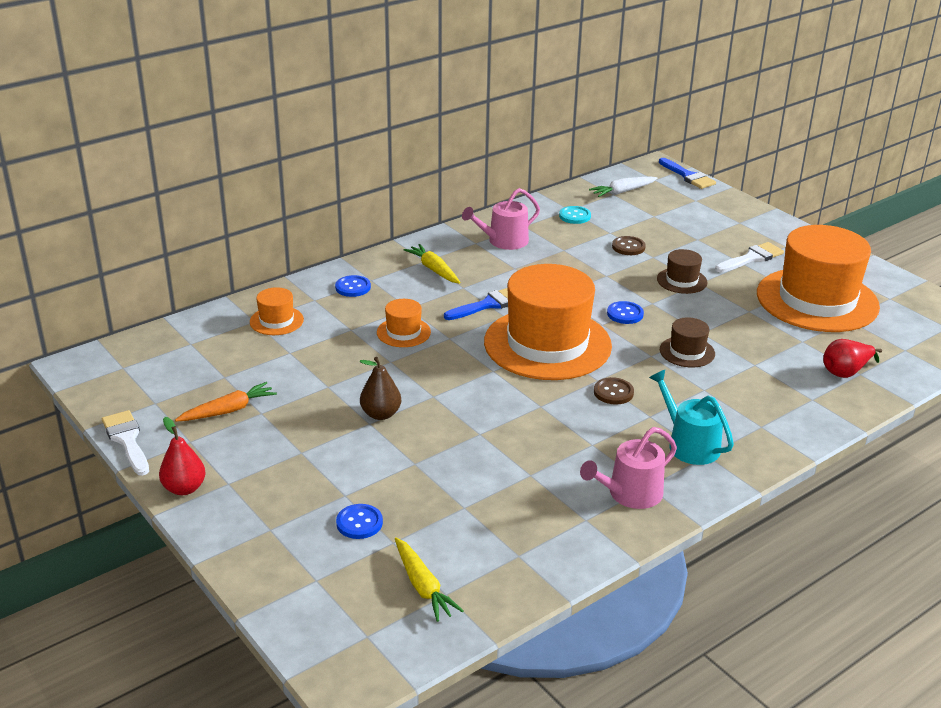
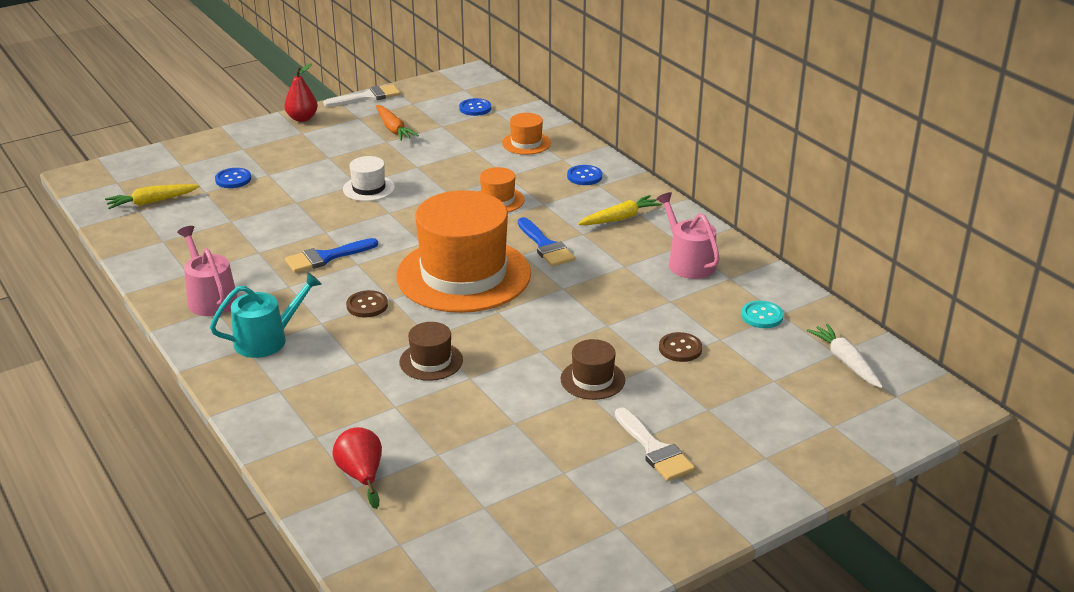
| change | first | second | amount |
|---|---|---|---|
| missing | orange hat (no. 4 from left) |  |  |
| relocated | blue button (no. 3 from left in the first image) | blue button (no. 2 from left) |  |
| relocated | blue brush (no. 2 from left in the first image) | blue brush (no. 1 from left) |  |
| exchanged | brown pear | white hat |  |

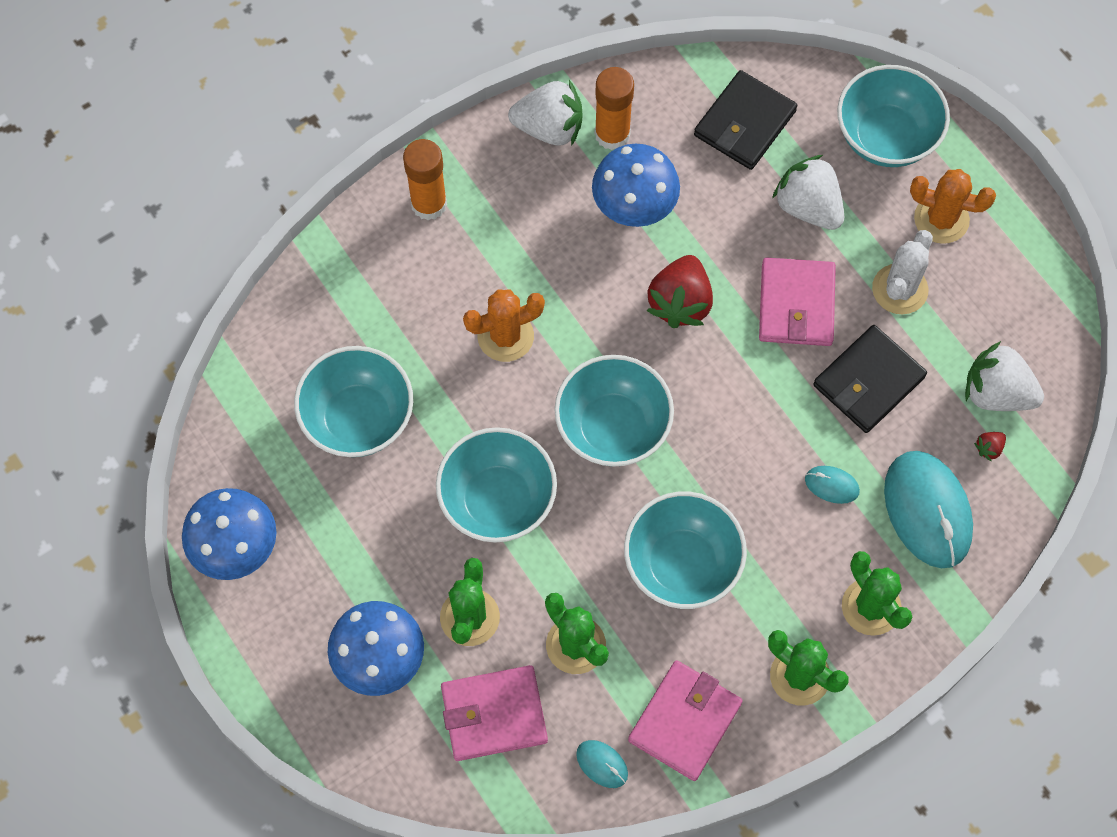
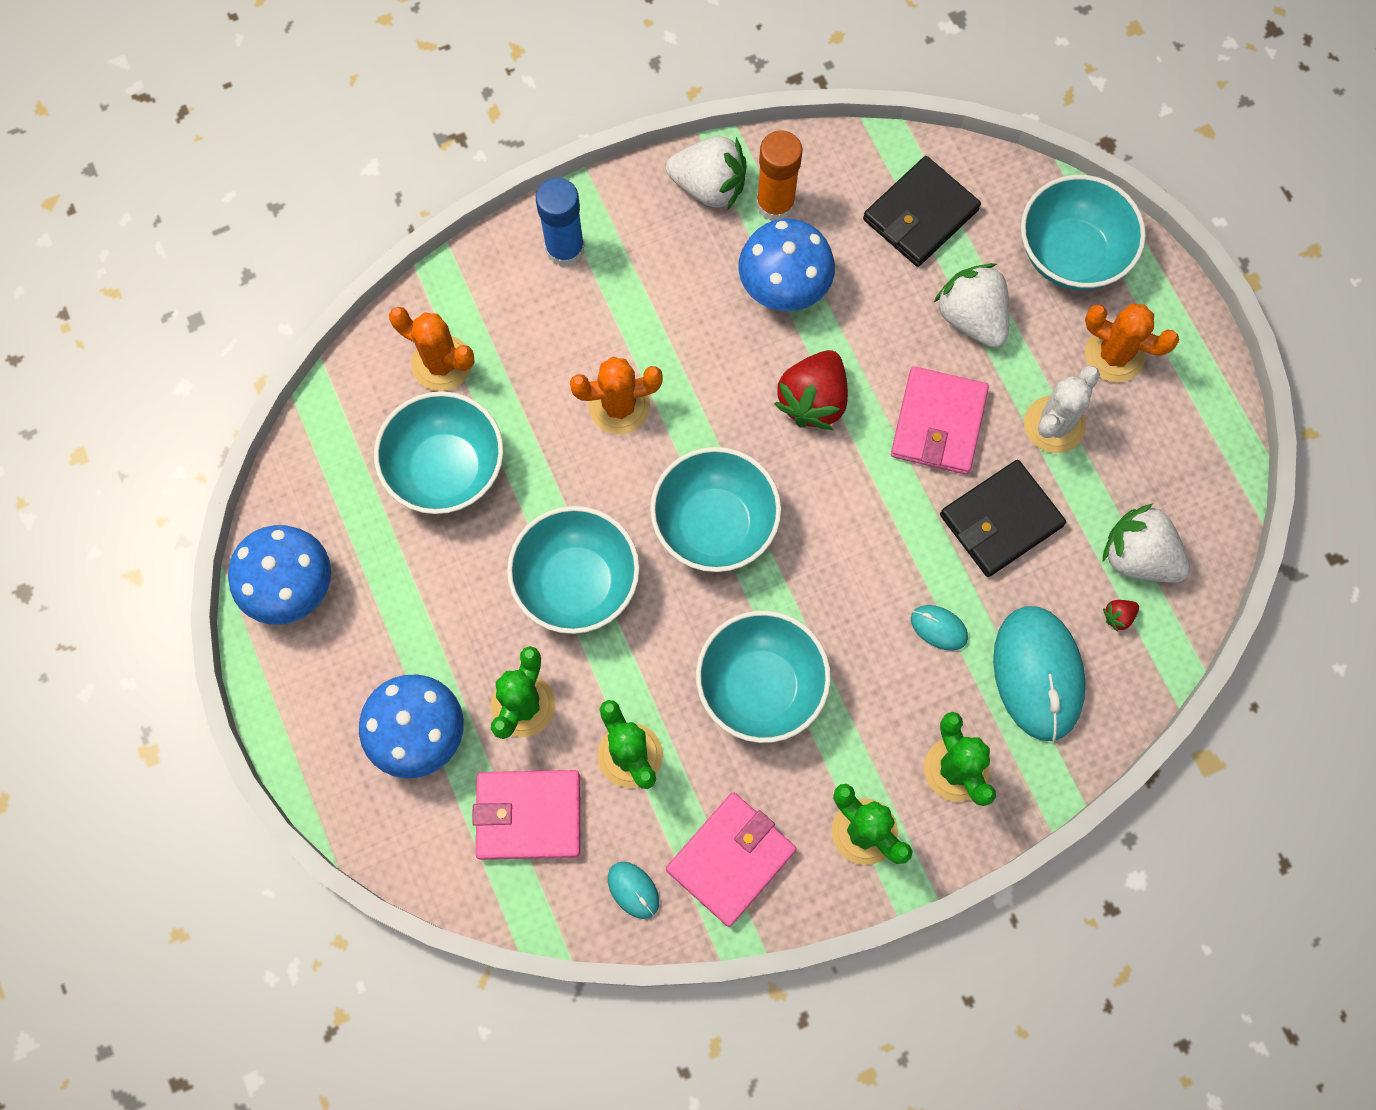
| change | first | second | amount |
|---|---|---|---|
| appeared |  | orange cactus (no. 1 from left) |  |
| colour | orange glue stick (no. 1 from left) | blue glue stick |  |

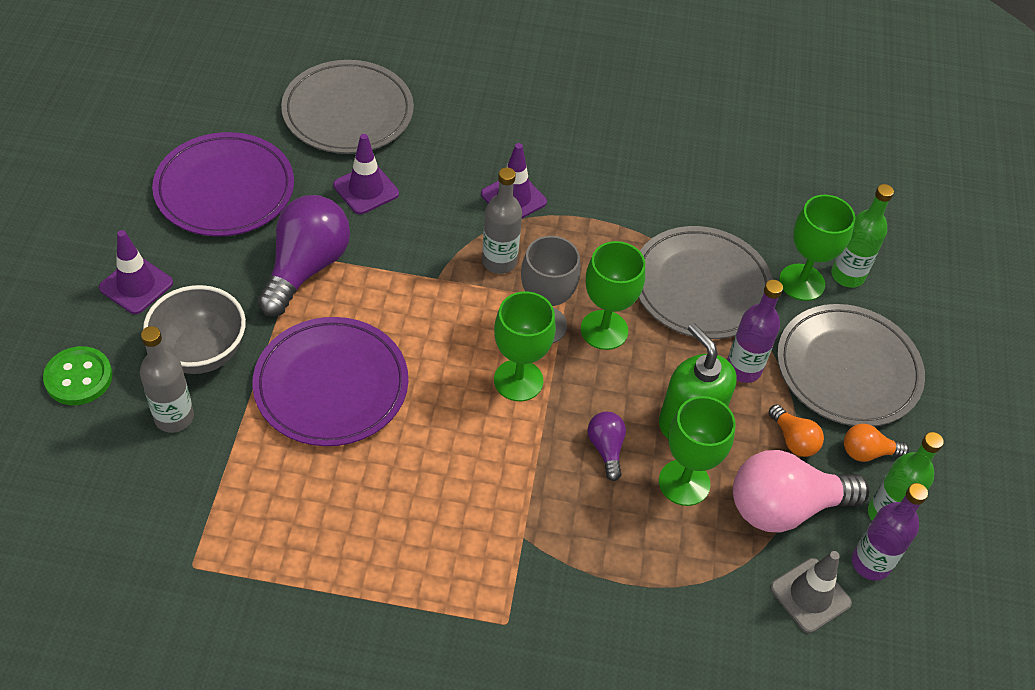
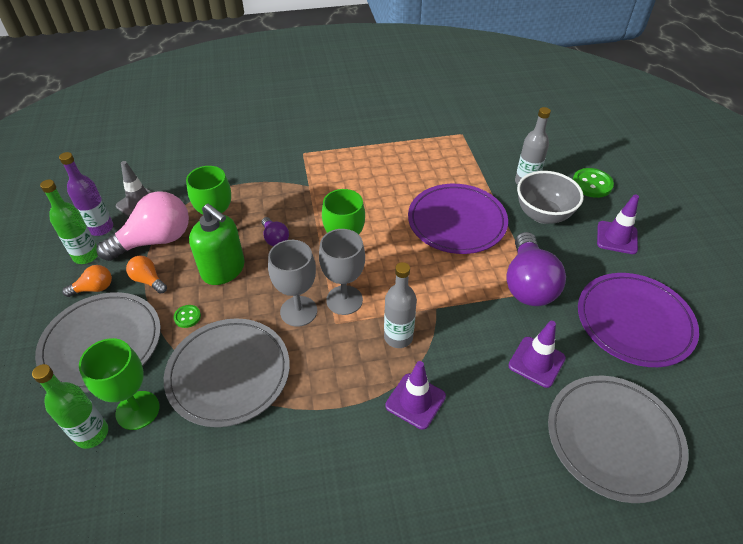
| change | first | second | amount |
|---|---|---|---|
| exchanged | purple bottle (no. 1 from left) | green button (no. 1 from left) |  |
| colour | green goblet (no. 2 from left) | grey goblet (no. 1 from left) |  |

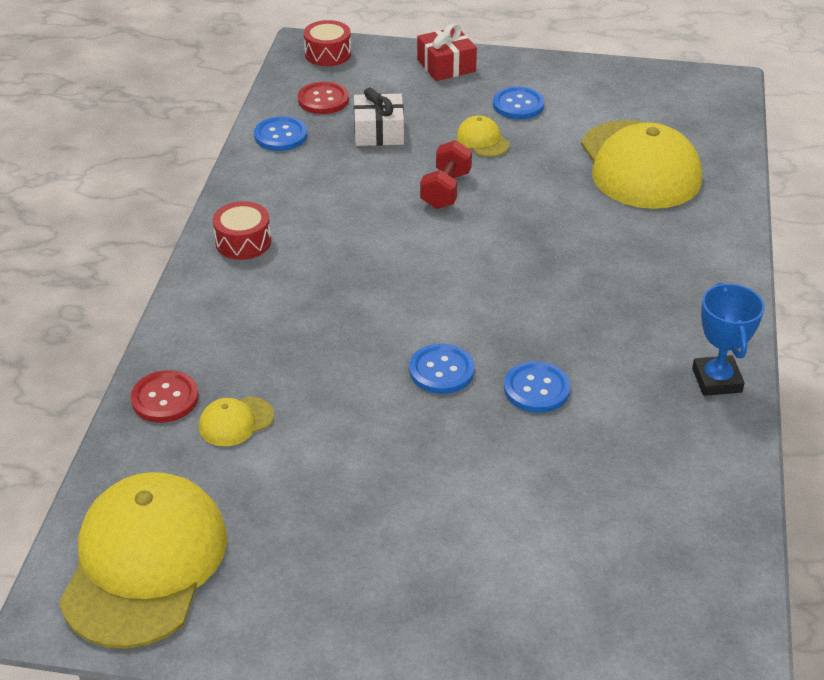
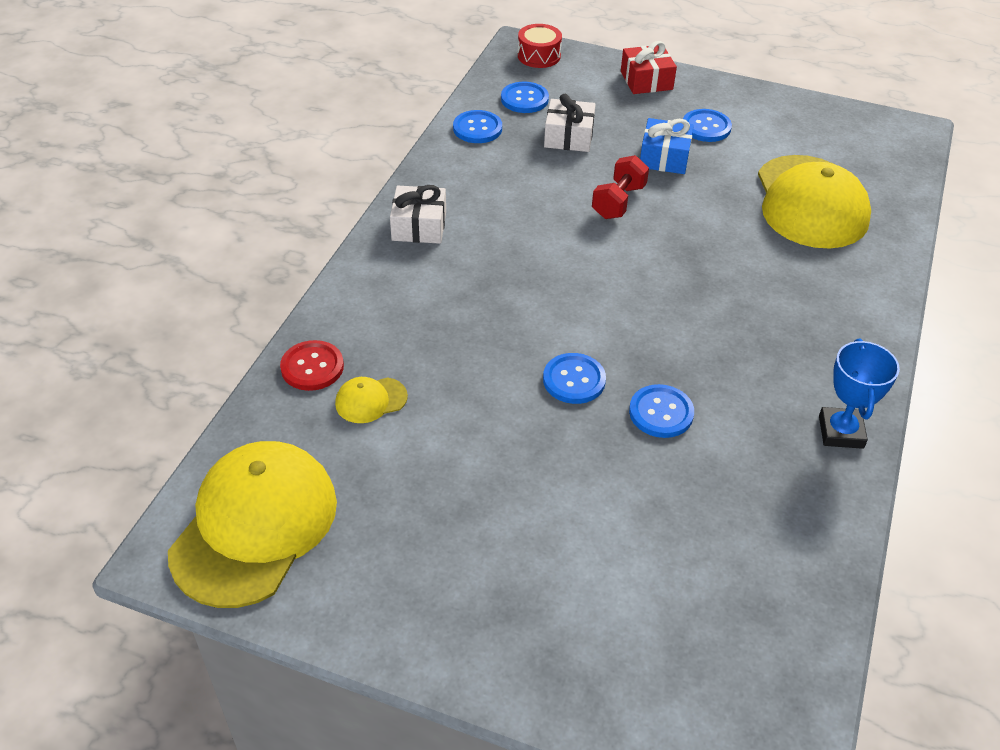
| change | first | second | amount |
|---|---|---|---|
| exchanged | red drum (no. 1 from left) | white gift (no. 1 from left) |  |
| exchanged | yellow cap (no. 3 from left) | blue gift |  |
| colour | red button (no. 2 from left) | blue button (no. 2 from left) |  |

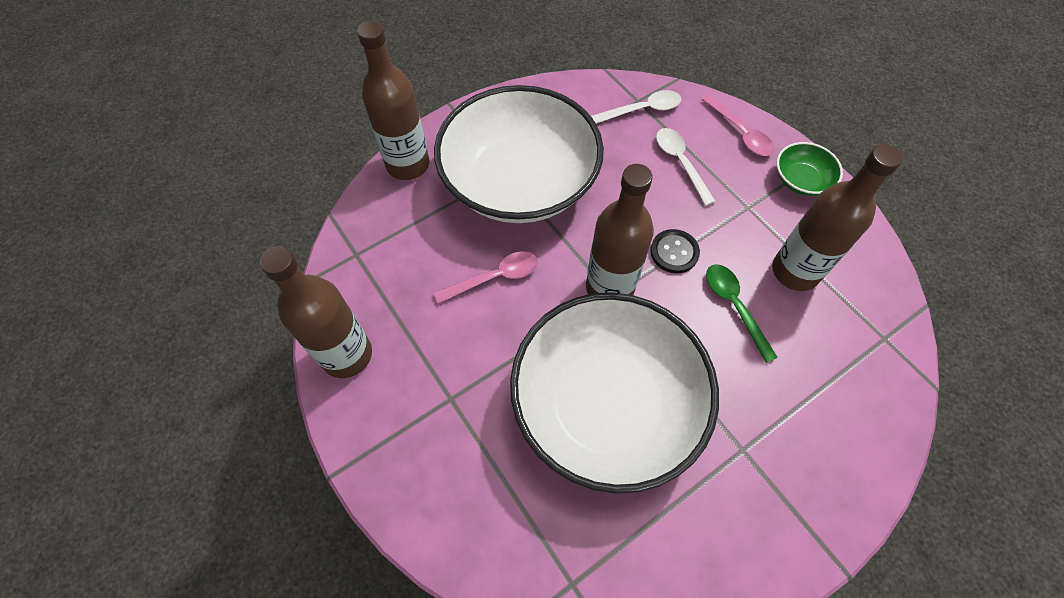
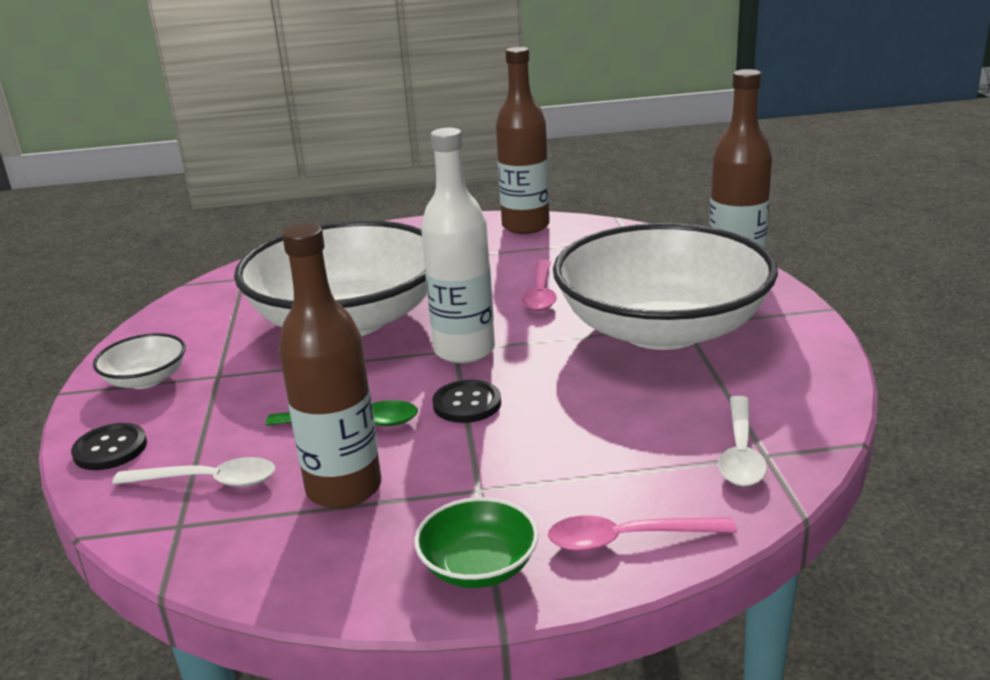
| change | first | second | amount |
|---|---|---|---|
| appeared |  | black button (no. 1 from left) |  |
| appeared |  | white bowl (no. 1 from left) |  |
| relocated | white spoon (no. 2 from left in the first image) | white spoon (no. 1 from left) |  |
| colour | brown bottle (no. 3 from left) | white bottle |  |

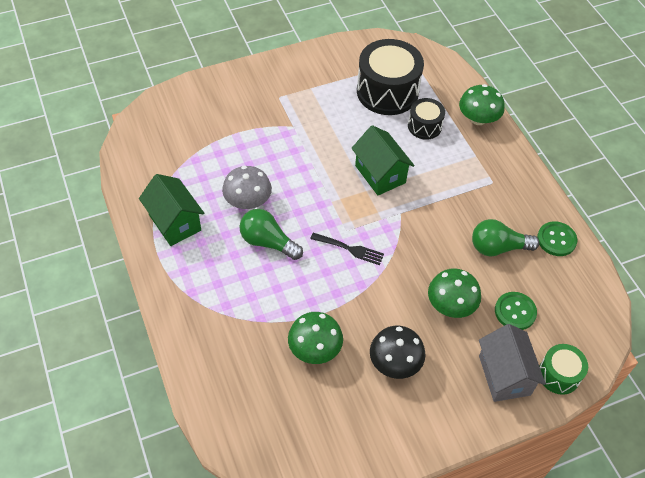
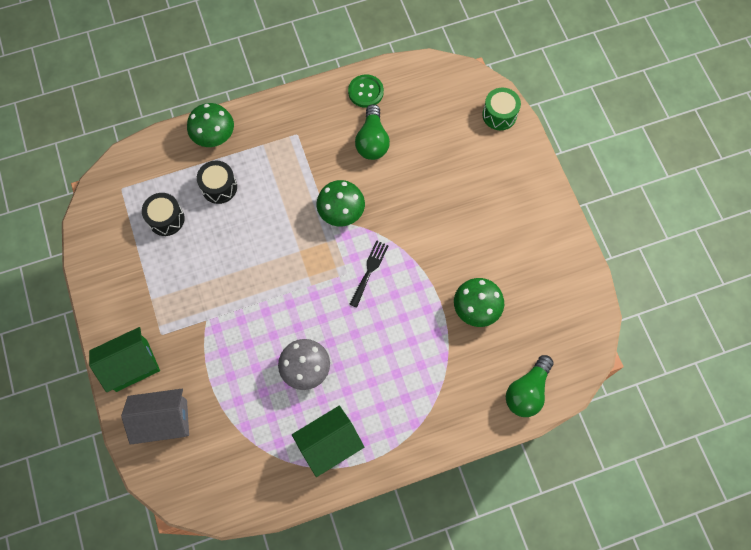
| change | first | second | amount |
|---|---|---|---|
| missing | black mushroom |  |  |
| missing | green button (no. 1 from left) |  |  |
| relocated | green light bulb (no. 1 from left in the first image) | green light bulb (no. 2 from left) |  |
| relocated | green house (no. 2 from left in the first image) | green house (no. 1 from left) |  |
| relocated | green mushroom (no. 2 from left) |  |  |
| relocated | grey house |  |  |
| size | black drum (no. 1 from left) |  | x0.53 |

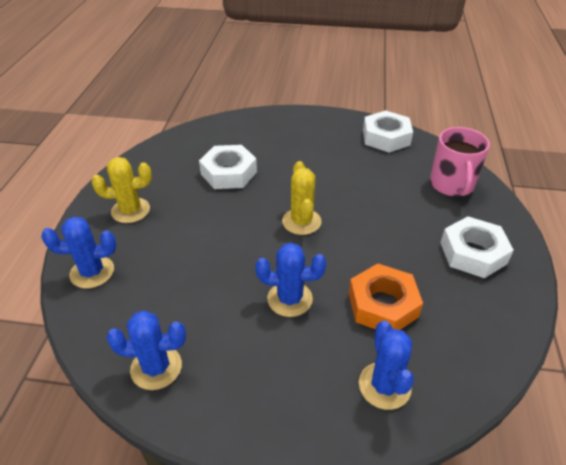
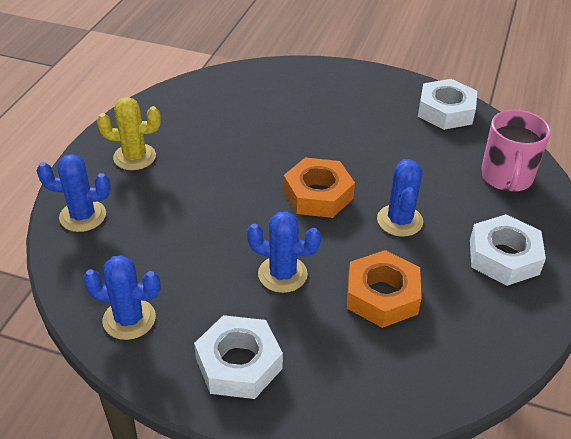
| change | first | second | amount |
|---|---|---|---|
| relocated | white nut (no. 1 from left) |  |  |
| relocated | blue cactus (no. 4 from left) |  |  |
| exchanged | yellow cactus (no. 2 from left) | orange nut (no. 1 from left) |  |

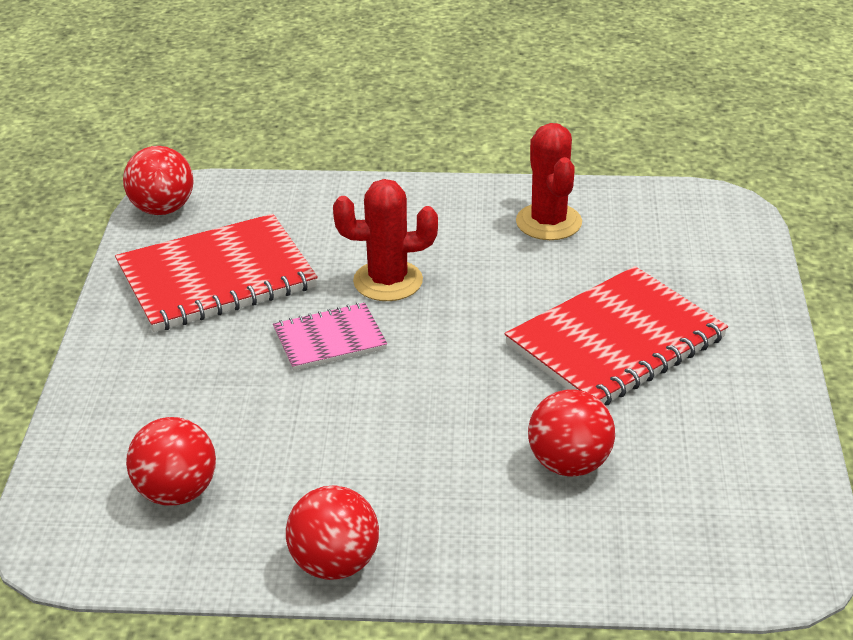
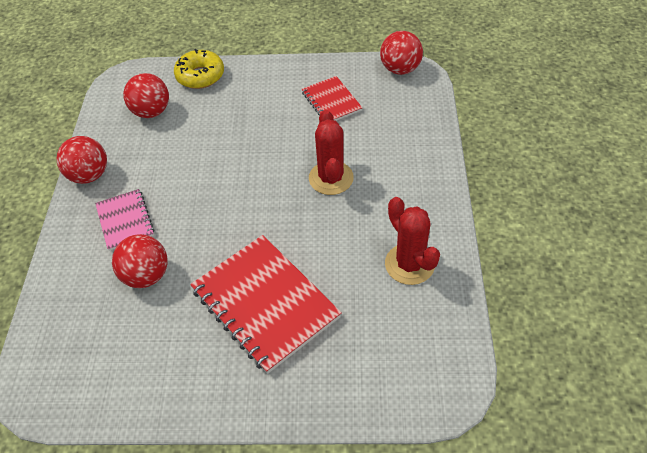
| change | first | second | amount |
|---|---|---|---|
| appeared |  | yellow donut |  |
| relocated | pink notebook |  |  |
| spun | red cactus (no. 2 from left) |  | 75 degrees clockwise |
| size | red notebook (no. 1 from left in the first image) | red notebook (no. 2 from left) | x0.54 |

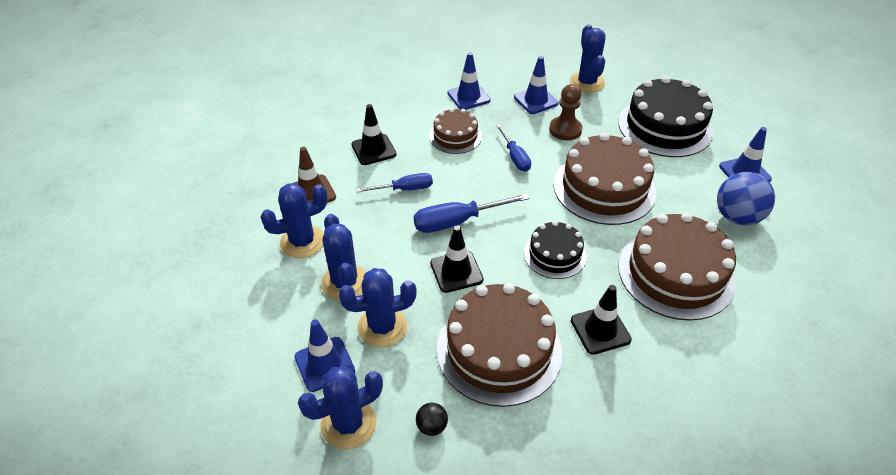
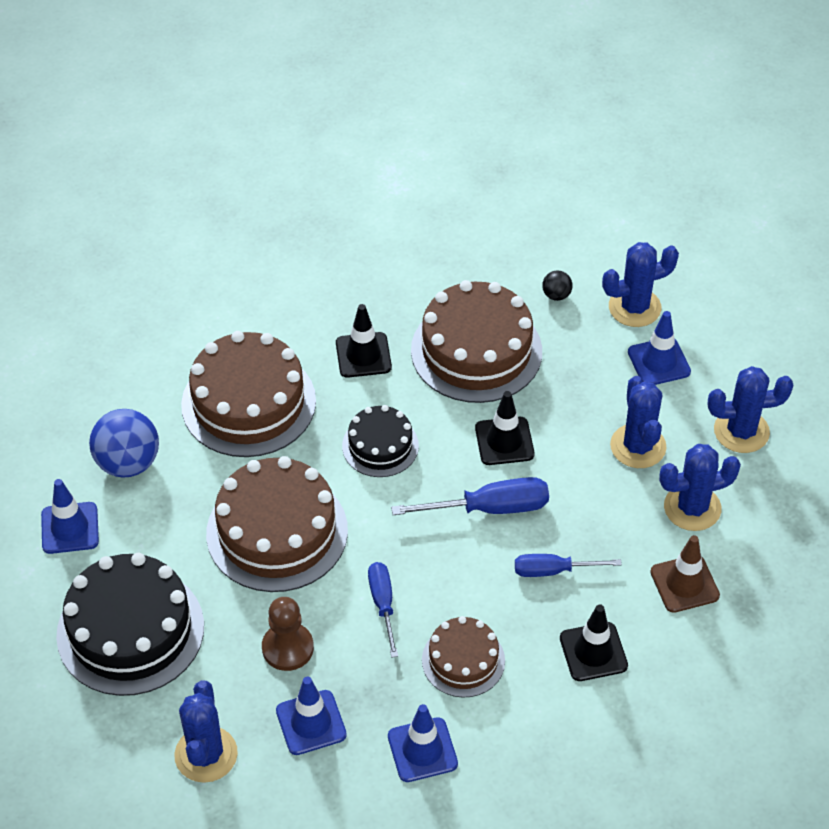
| change | first | second | amount |
|---|---|---|---|
| relocated | blue cactus (no. 4 from left in the first image) | blue cactus (no. 5 from left) |  |

